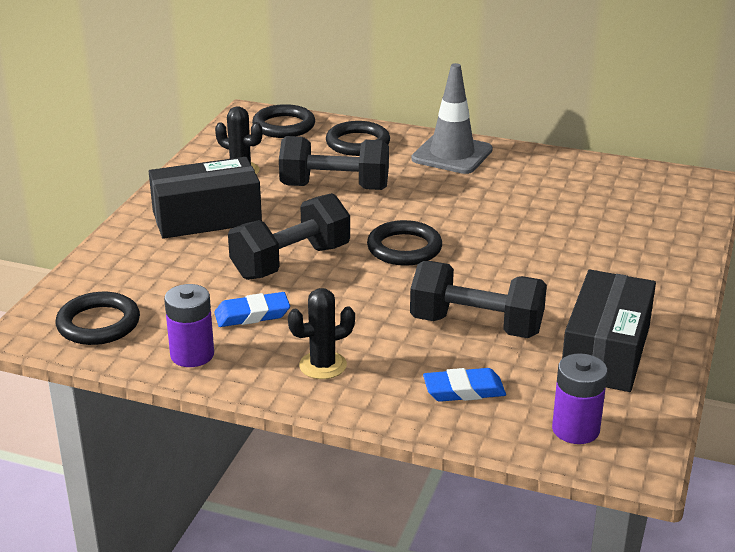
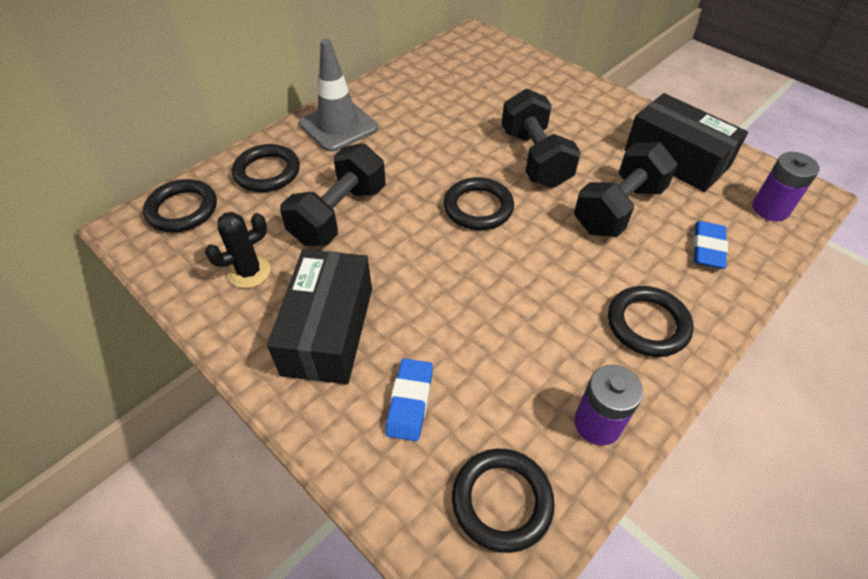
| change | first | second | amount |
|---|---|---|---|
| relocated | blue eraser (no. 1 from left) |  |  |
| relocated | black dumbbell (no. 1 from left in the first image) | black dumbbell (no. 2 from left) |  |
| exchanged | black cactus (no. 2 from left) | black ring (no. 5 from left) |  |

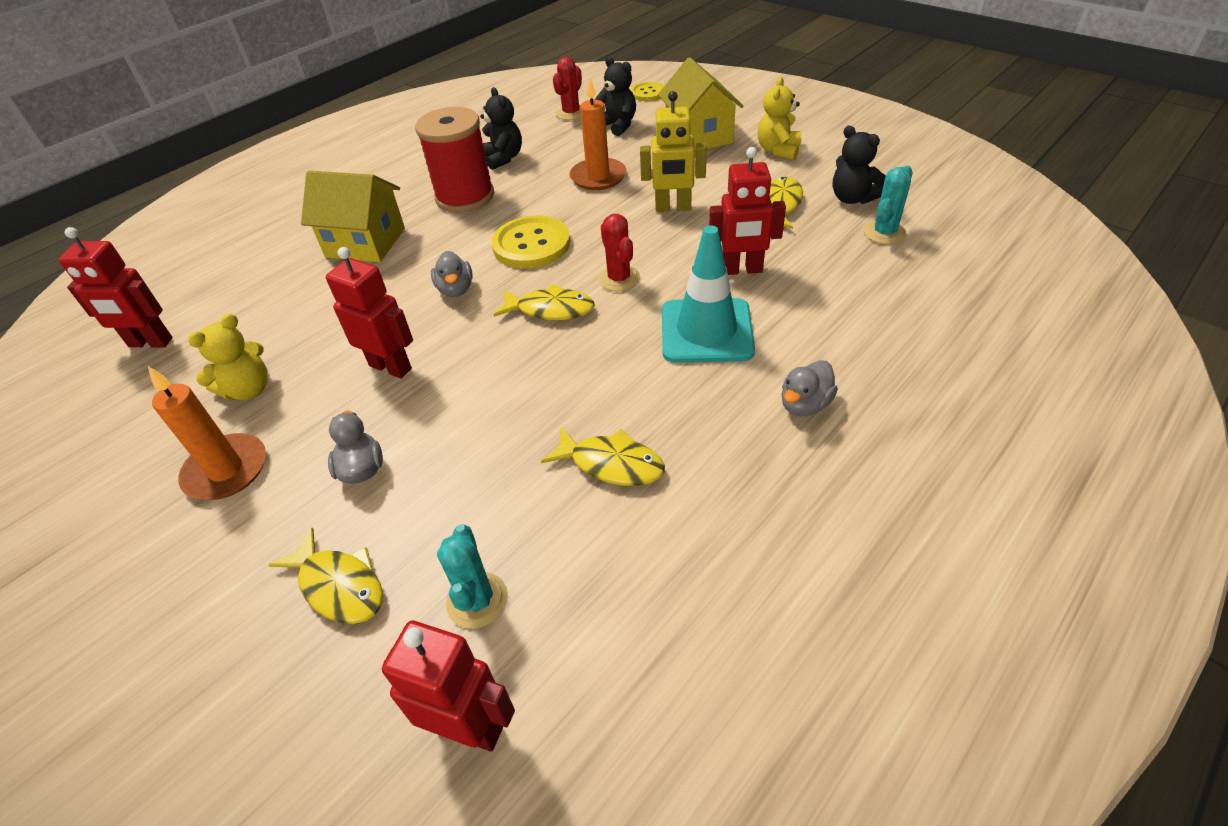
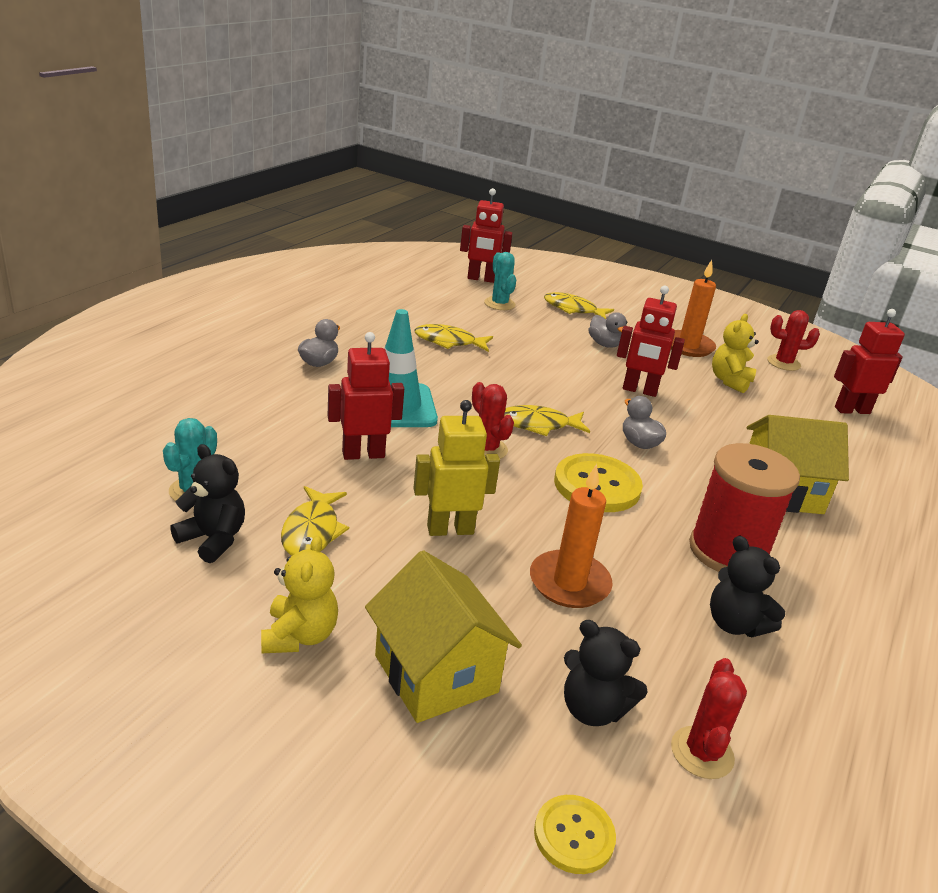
| change | first | second | amount |
|---|---|---|---|
| appeared |  | red cactus (no. 3 from left) |  |

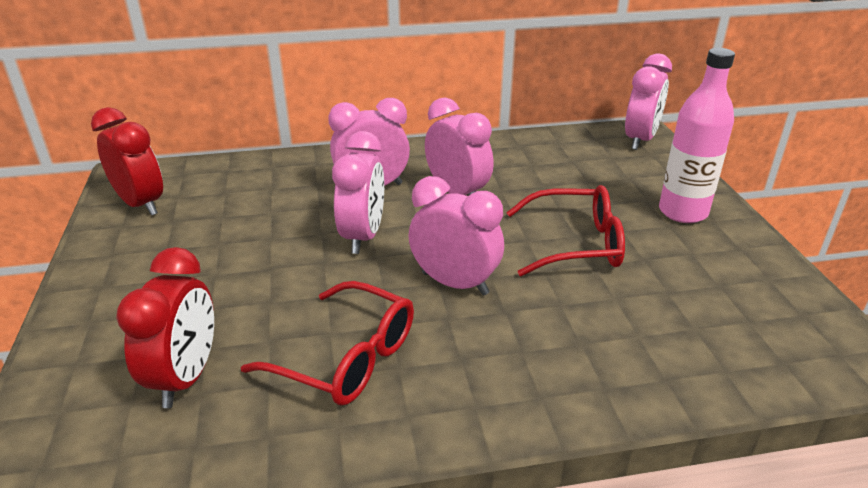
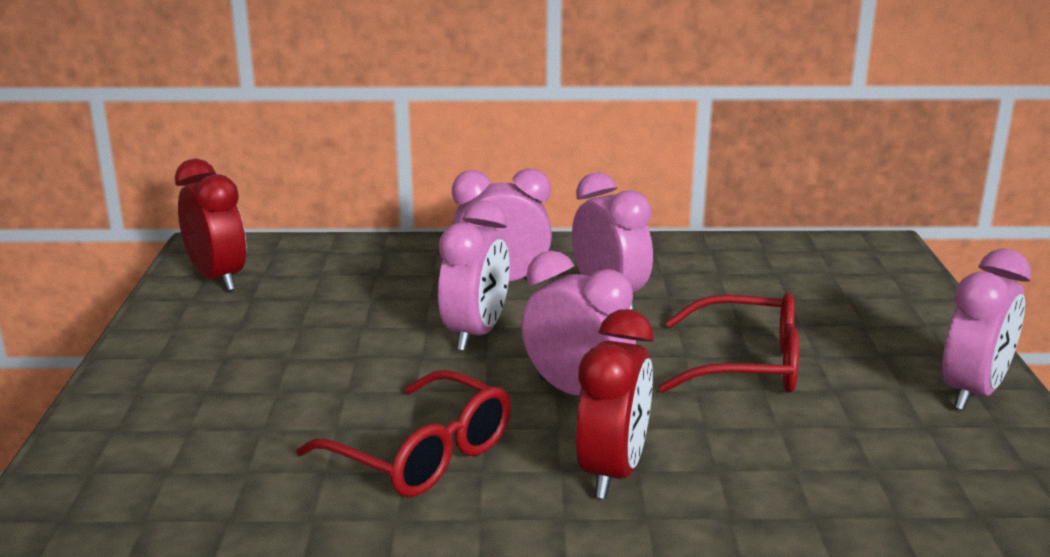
| change | first | second | amount |
|---|---|---|---|
| missing | pink bottle |  |  |
| relocated | red clock (no. 2 from left) |  |  |
| relocated | pink clock (no. 5 from left) |  |  |

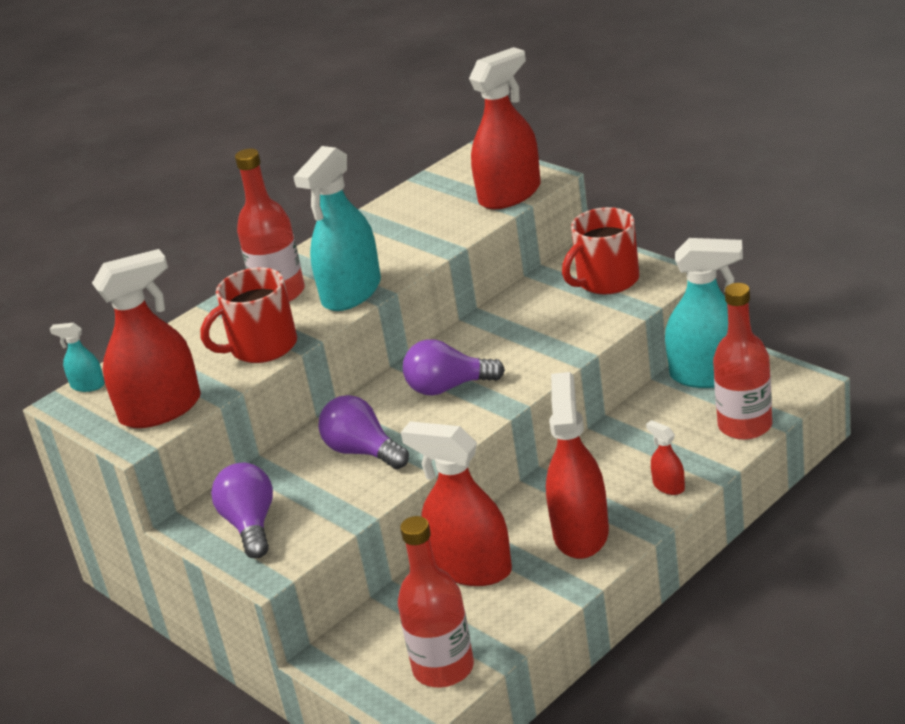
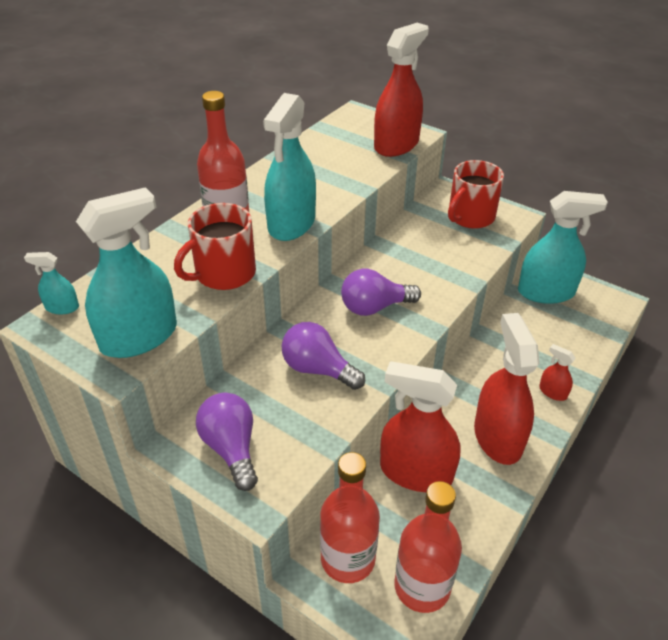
| change | first | second | amount |
|---|---|---|---|
| relocated | red bottle (no. 3 from left in the first image) | red bottle (no. 2 from left) |  |
| colour | red spray bottle (no. 1 from left) | turquoise spray bottle (no. 2 from left) |  |

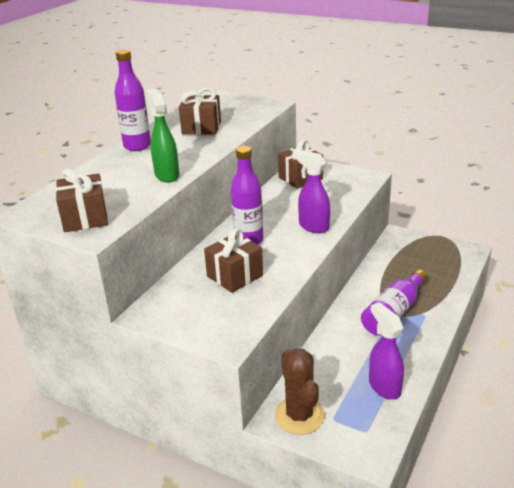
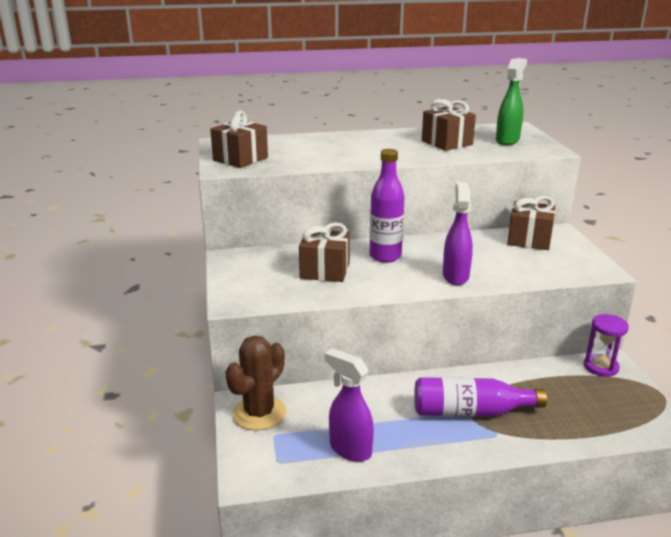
| change | first | second | amount |
|---|---|---|---|
| missing | purple bottle (no. 1 from left) |  |  |
| appeared |  | purple hourglass |  |
| relocated | green spray bottle |  |  |
| spun | purple spray bottle (no. 2 from left in the first image) | purple spray bottle (no. 1 from left) | 75 degrees counterclockwise |

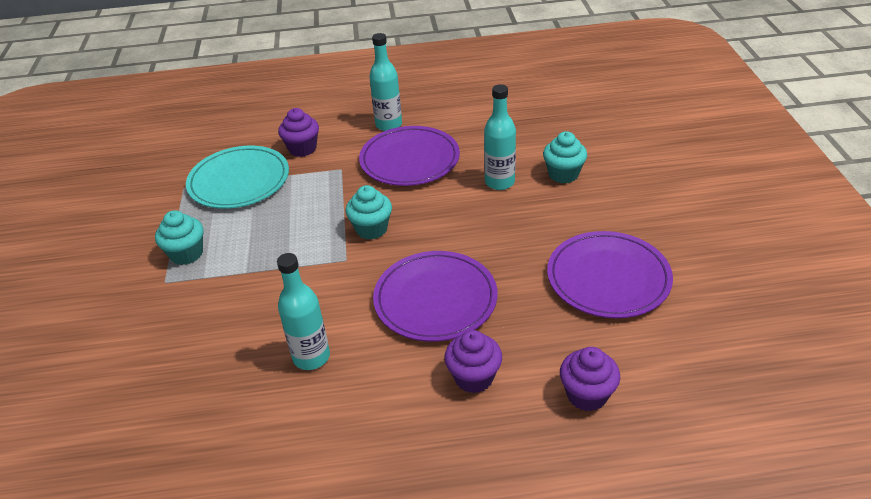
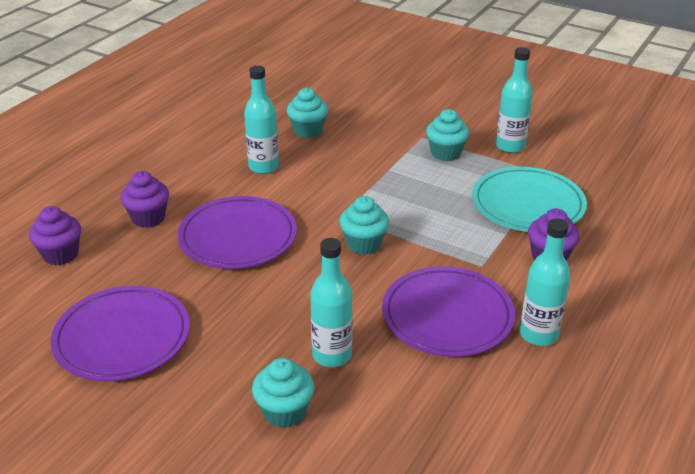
| change | first | second | amount |
|---|---|---|---|
| appeared |  | turquoise cupcake (no. 2 from left) |  |
| appeared |  | turquoise bottle (no. 3 from left) |  |

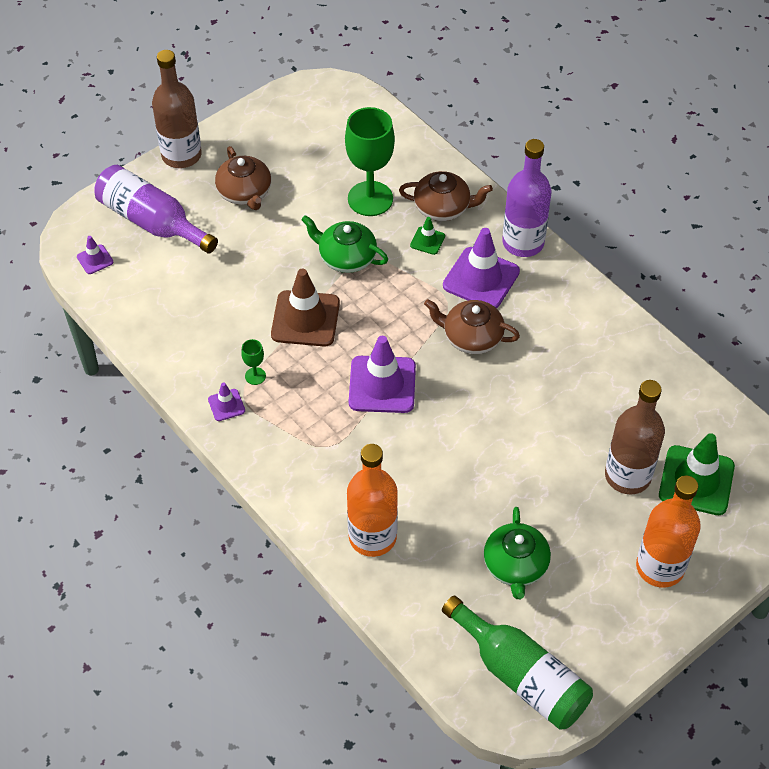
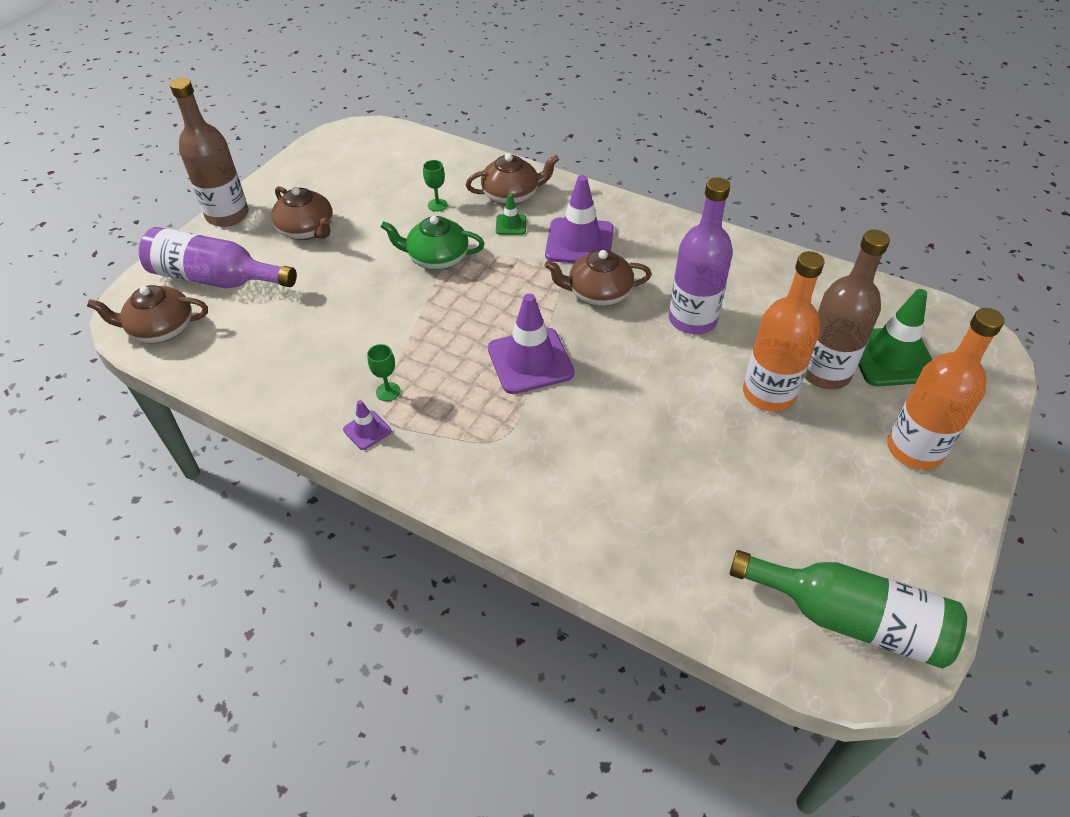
| change | first | second | amount |
|---|---|---|---|
| missing | brown traffic cone |  |  |
| missing | green teapot (no. 2 from left) |  |  |
| relocated | orange bottle (no. 1 from left) |  |  |
| relocated | purple bottle (no. 2 from left) |  |  |
| exchanged | purple traffic cone (no. 1 from left) | brown teapot (no. 1 from left) |  |
| size | green goblet (no. 2 from left) |  | x0.42 |

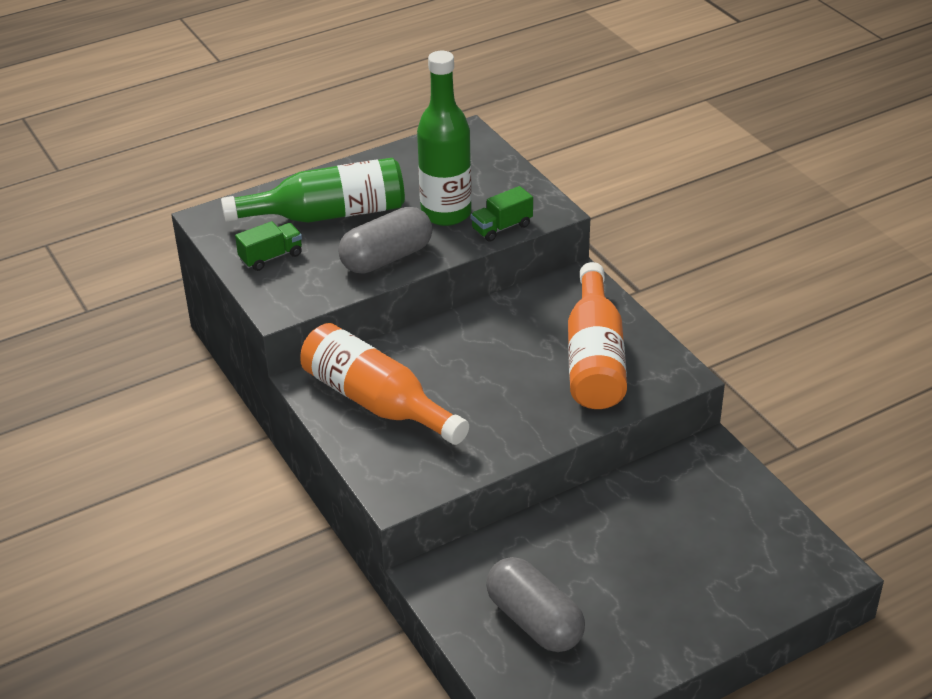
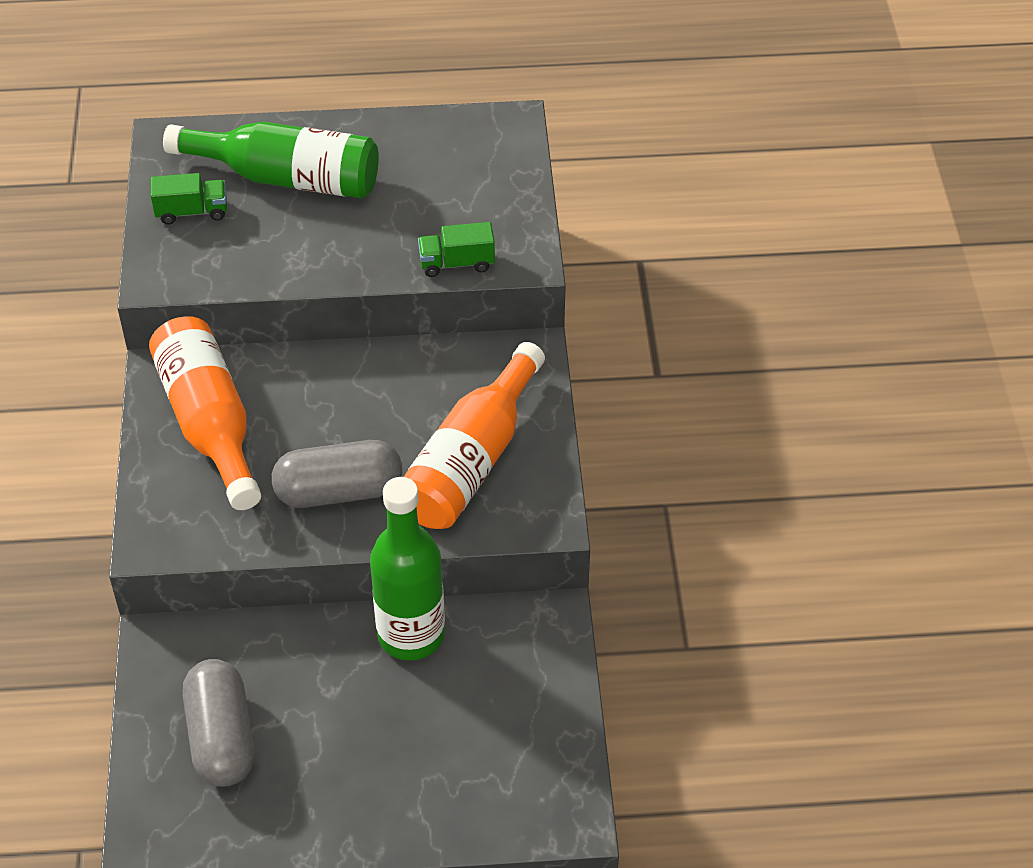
| change | first | second | amount |
|---|---|---|---|
| relocated | grey capsule (no. 1 from left in the first image) | grey capsule (no. 2 from left) |  |
| relocated | green bottle (no. 2 from left) |  |  |

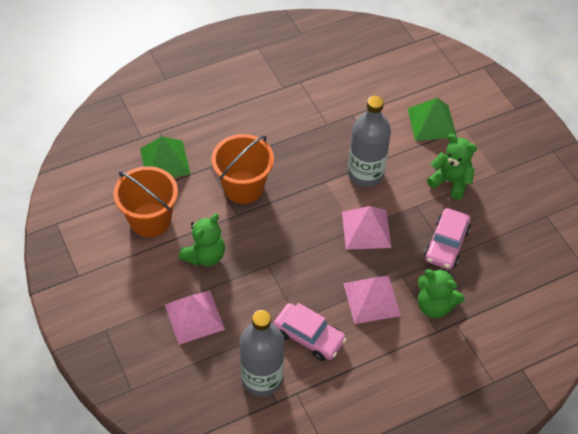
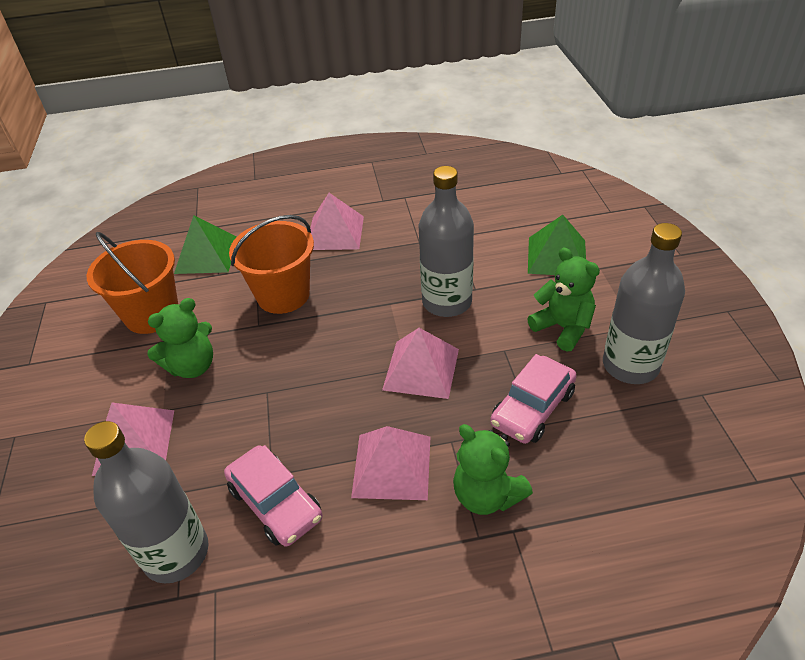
| change | first | second | amount |
|---|---|---|---|
| appeared |  | pink pyramid (no. 2 from left) |  |
| appeared |  | grey bottle (no. 3 from left) |  |

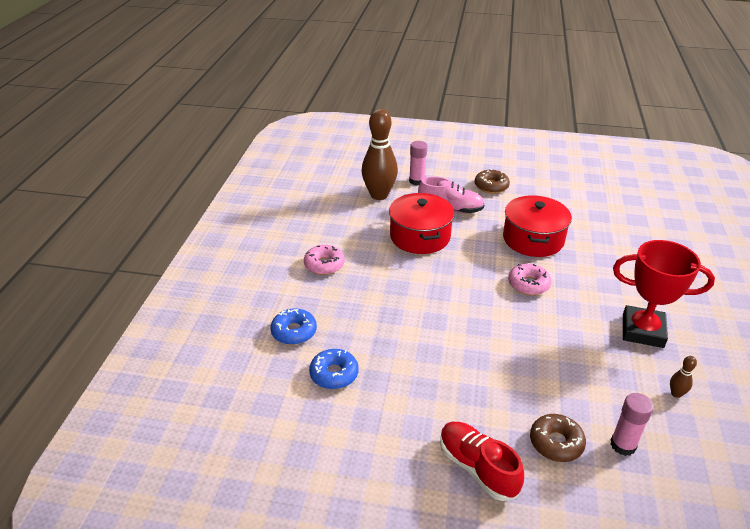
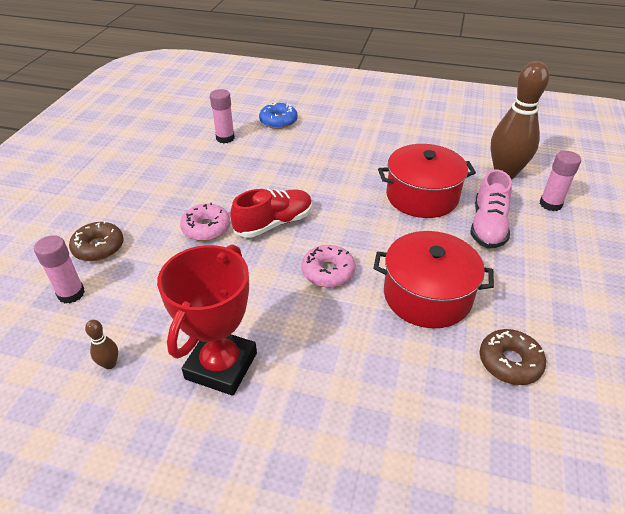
| change | first | second | amount |
|---|---|---|---|
| relocated | pink donut (no. 1 from left) |  |  |
| relocated | red shoe |  |  |
| relocated | brown donut (no. 1 from left in the first image) | brown donut (no. 2 from left) |  |
| exchanged | blue donut (no. 2 from left) | pink glue stick (no. 2 from left) |  |

